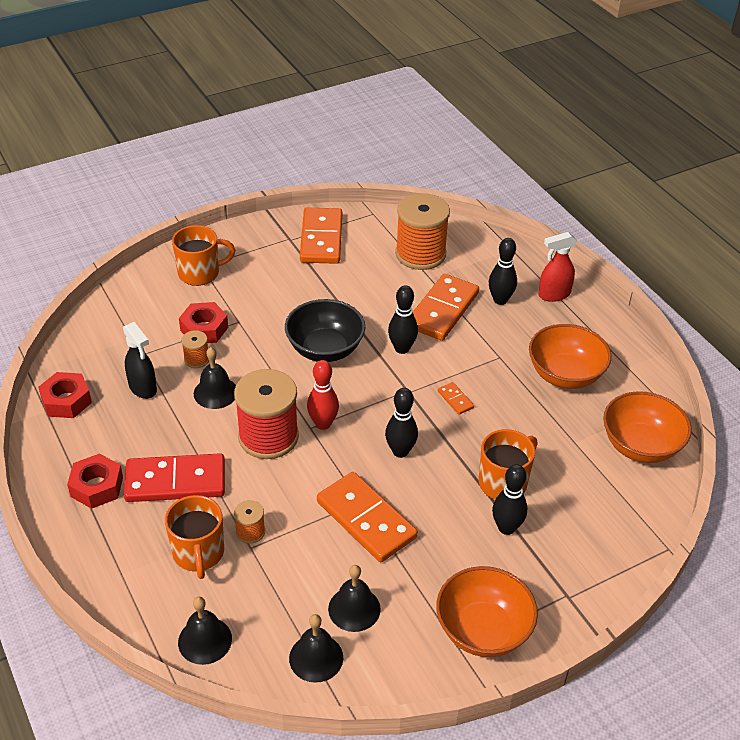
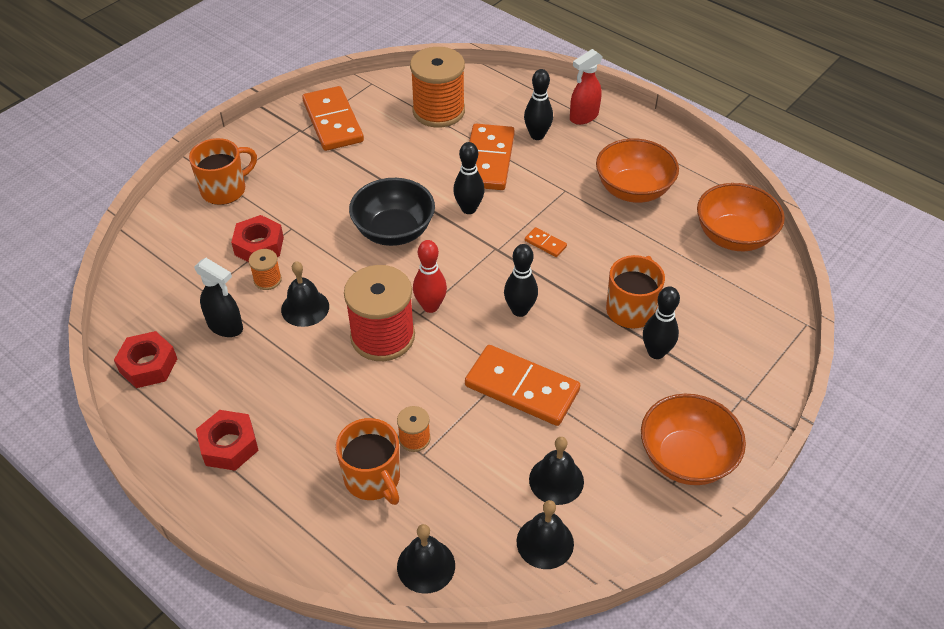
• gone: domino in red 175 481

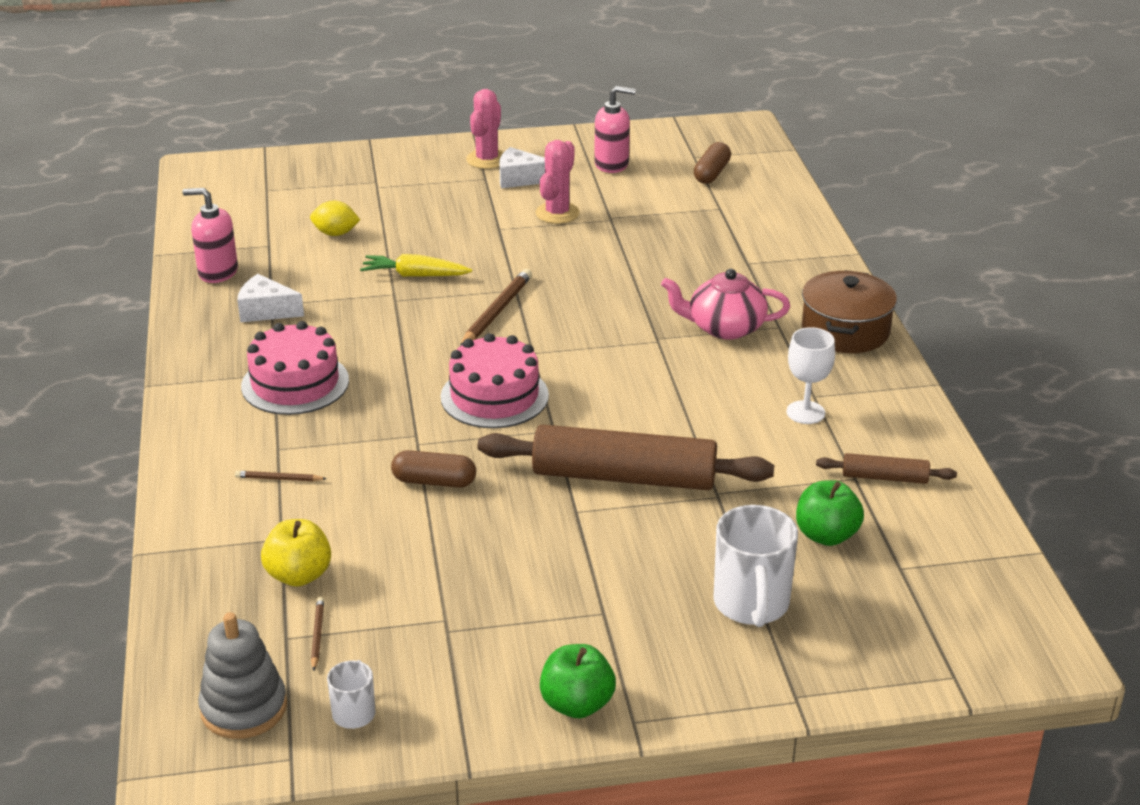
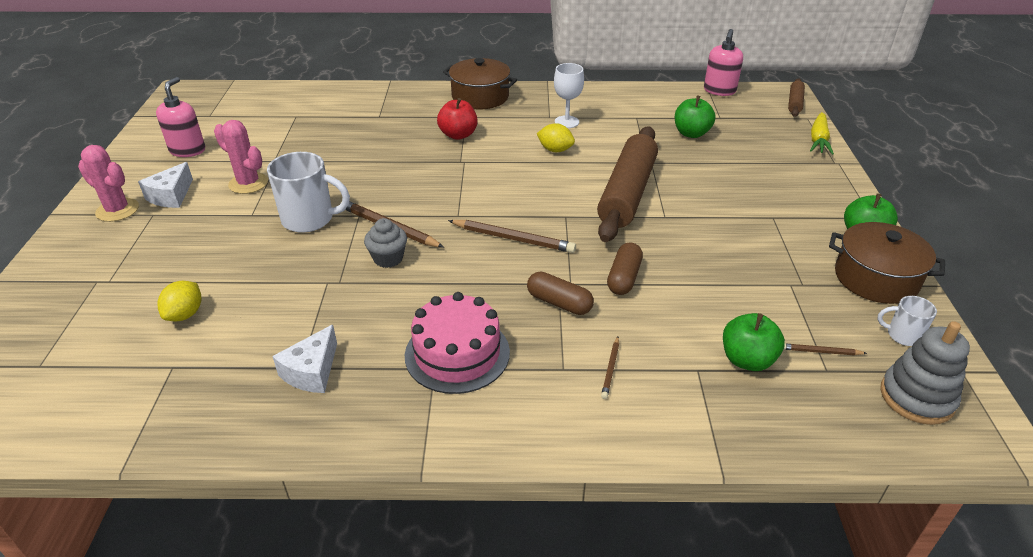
• shifted: soap dispenser in pink 217 272 to 719 91
• repainted: apple in yellow 299 575 to apple in green 747 360
• shifted: carrot in yellow 415 275 to 818 140
• swapped: cake in pink 494 396 to pencil in brown 513 239
• swapped: teapot in pink 724 327 to apple in red 458 135
• shifted: capsule in brown 711 173 to 559 303
• shifted: mug in white 751 604 to 309 219
• shifted: rolling pin in brown 884 477 to 795 103
• new: cupcake in grey 388 258
• new: lemon in yellow 555 150
• new: pot in brown 876 278

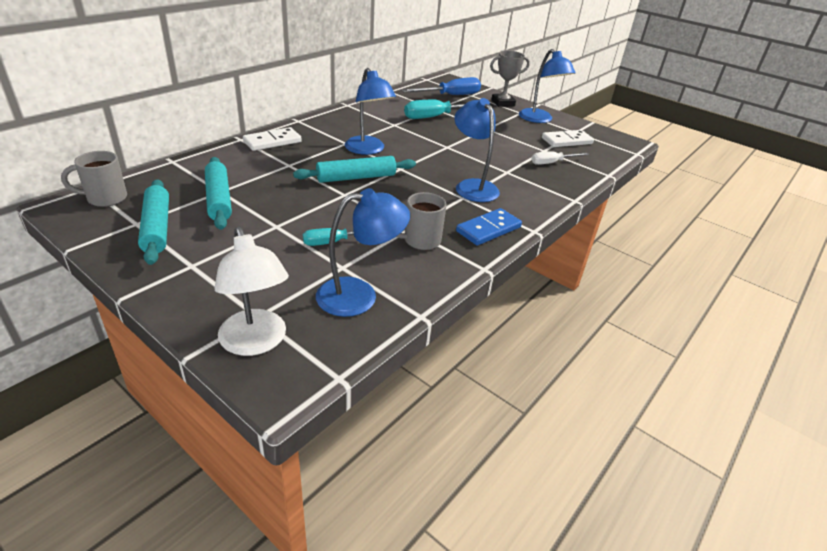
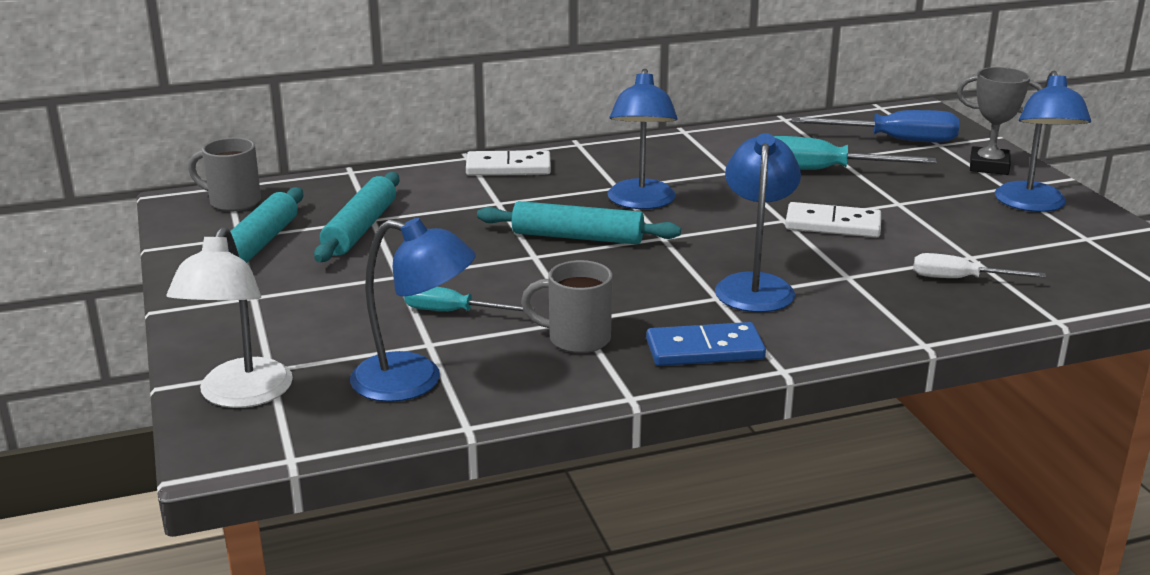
• shifted: domino in white 566 141 to 833 224

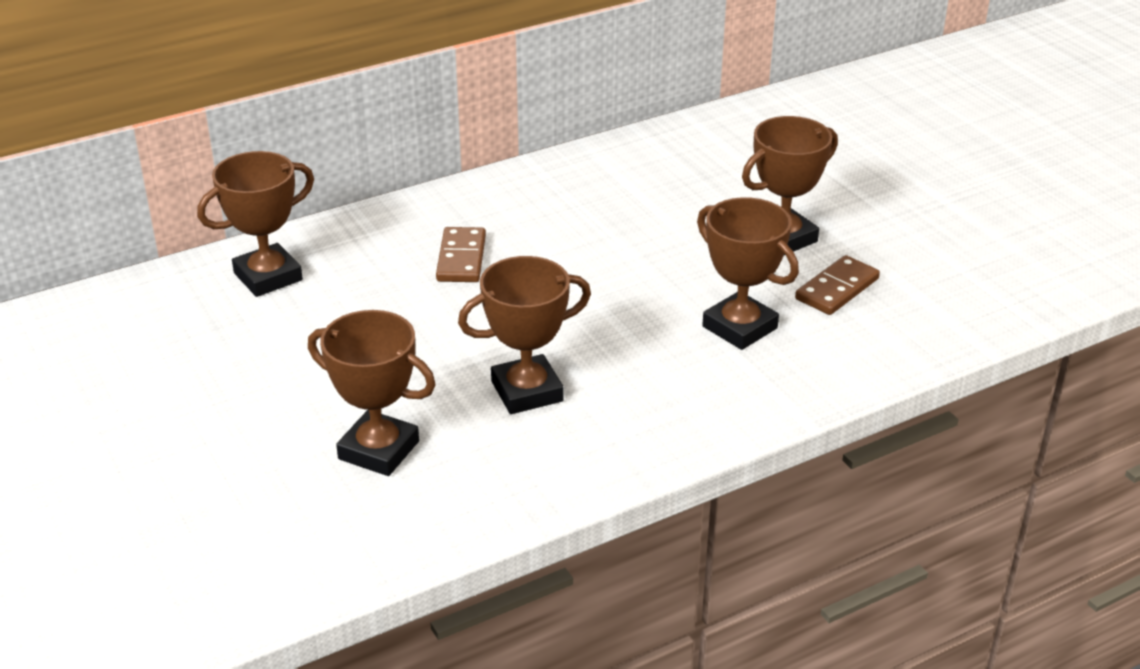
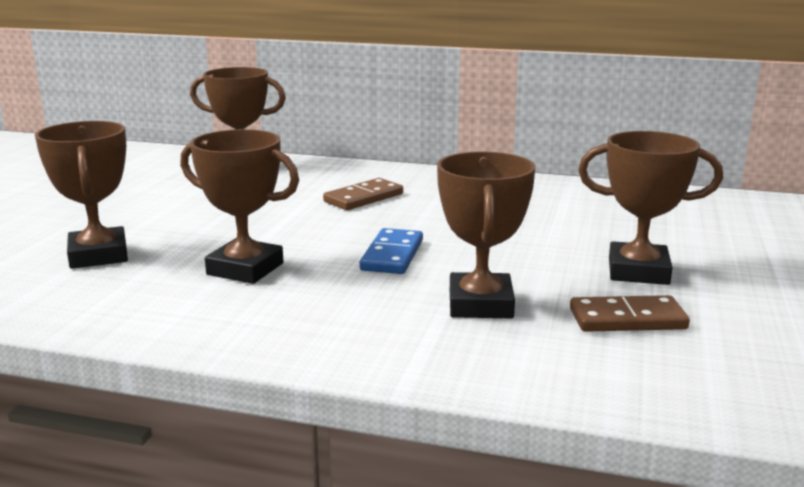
• new: domino in blue 392 255

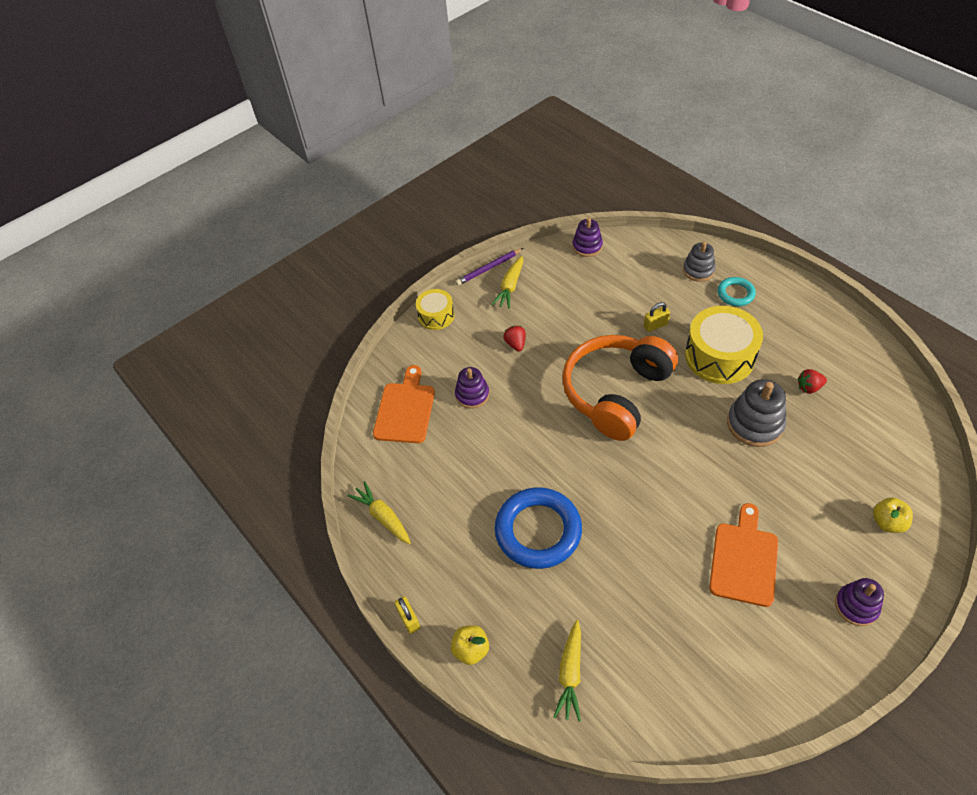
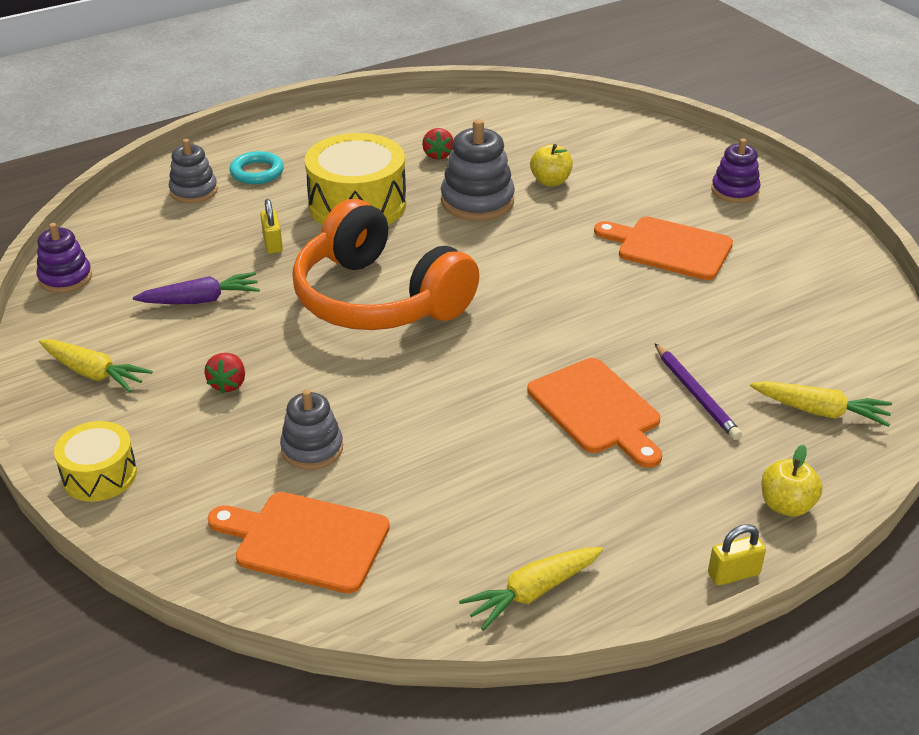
• shifted: pencil in purple 489 268 to 696 394
• repainted: stacking toy in purple 472 395 to stacking toy in grey 312 449
• swapped: ring in blue 538 531 to cutting board in orange 597 410
• rotated: strawberry in red 515 344 = 228 384 75 degrees counterclockwise
• shifted: apple in yellow 887 522 to 550 181
• new: carrot in purple 201 300

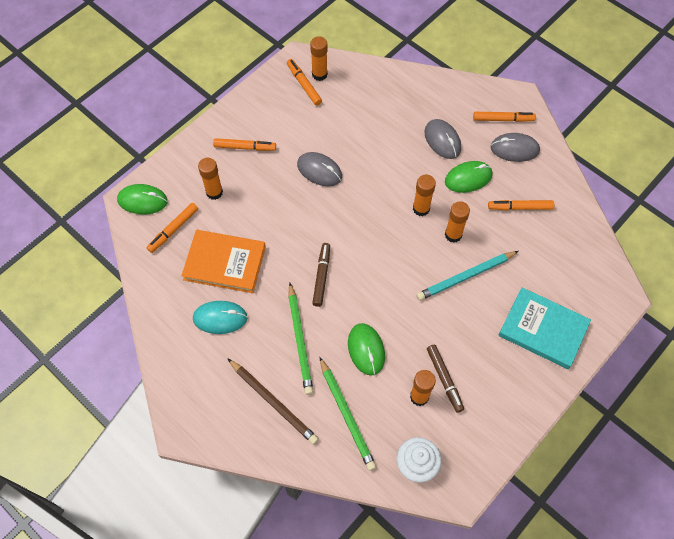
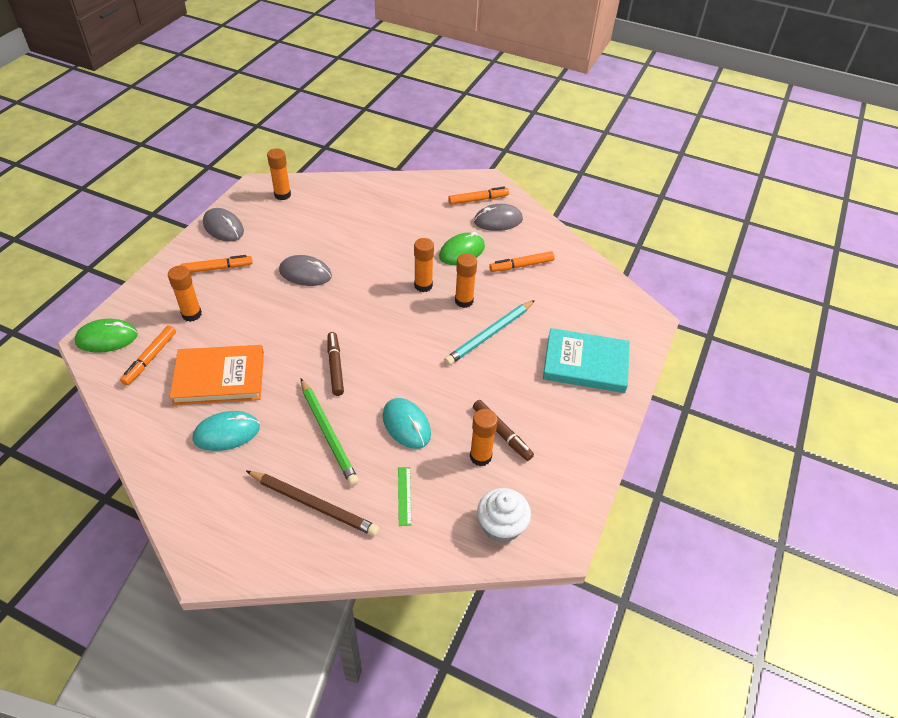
• gone: marker in orange 304 85
• swapped: pencil in green 346 415 to ruler in green 404 496
• repainted: mouse in green 366 350 to mouse in turquoise 406 425
• shifted: mouse in grey 442 140 to 223 227

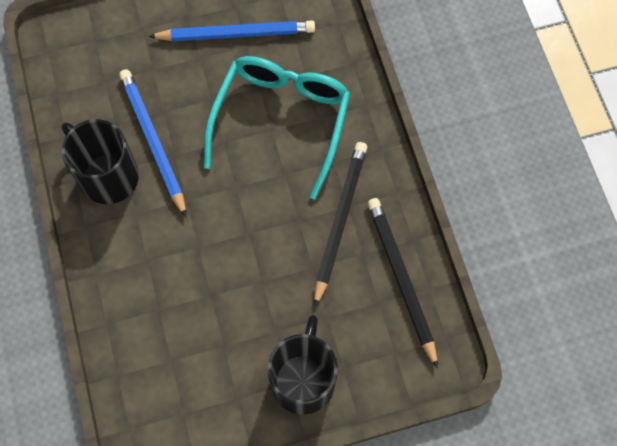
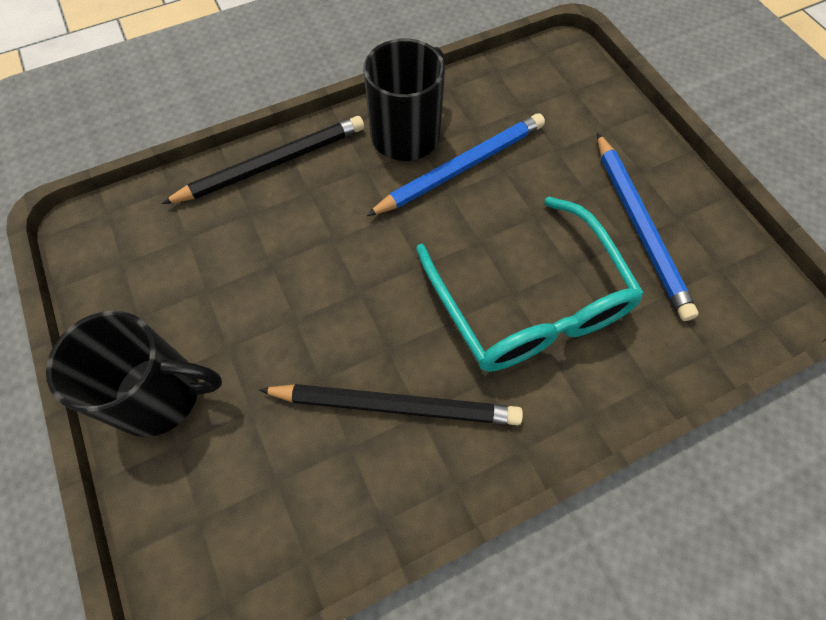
• rotated: glasses in turquoise 281 121 = 528 303 60 degrees clockwise
• shifted: pencil in black 401 279 to 272 164

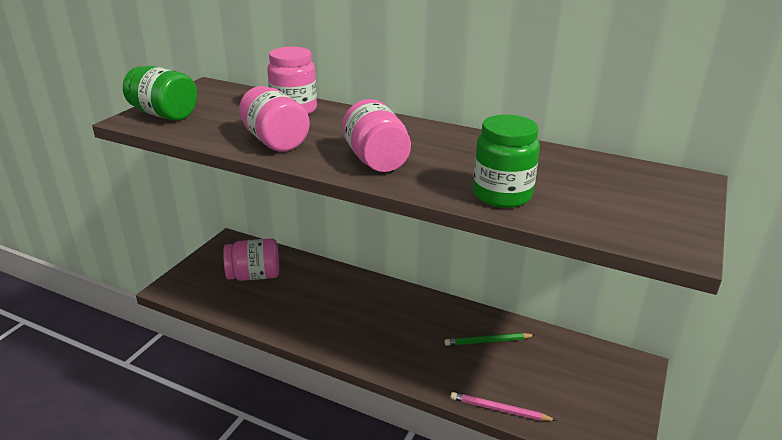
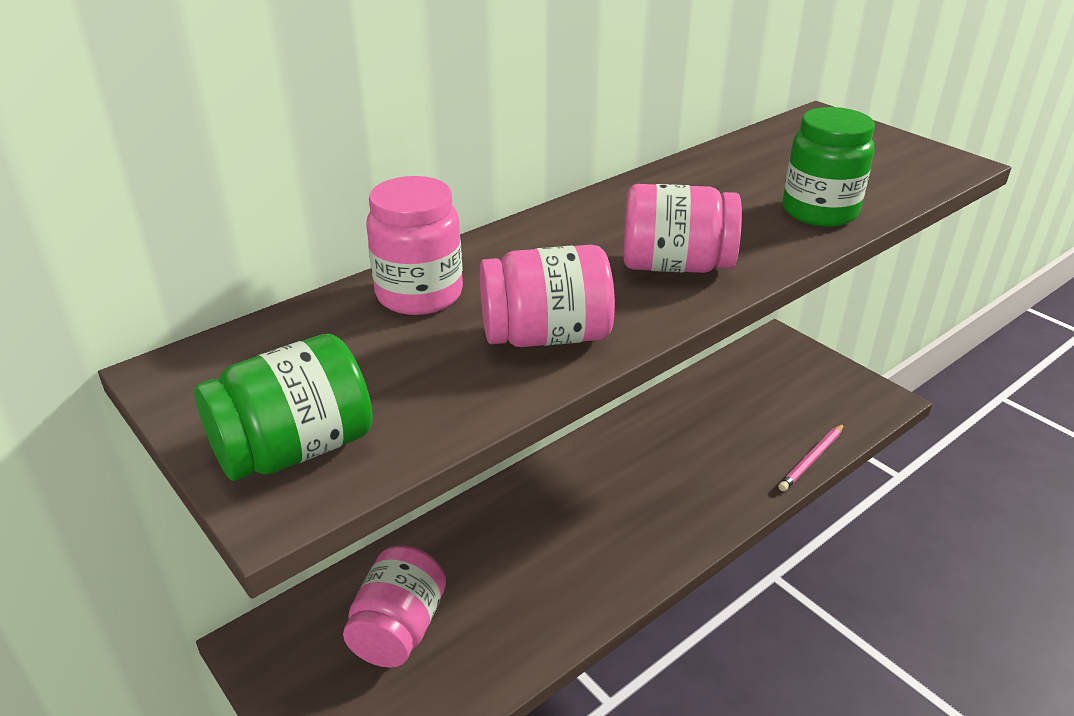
• gone: pencil in green 488 341

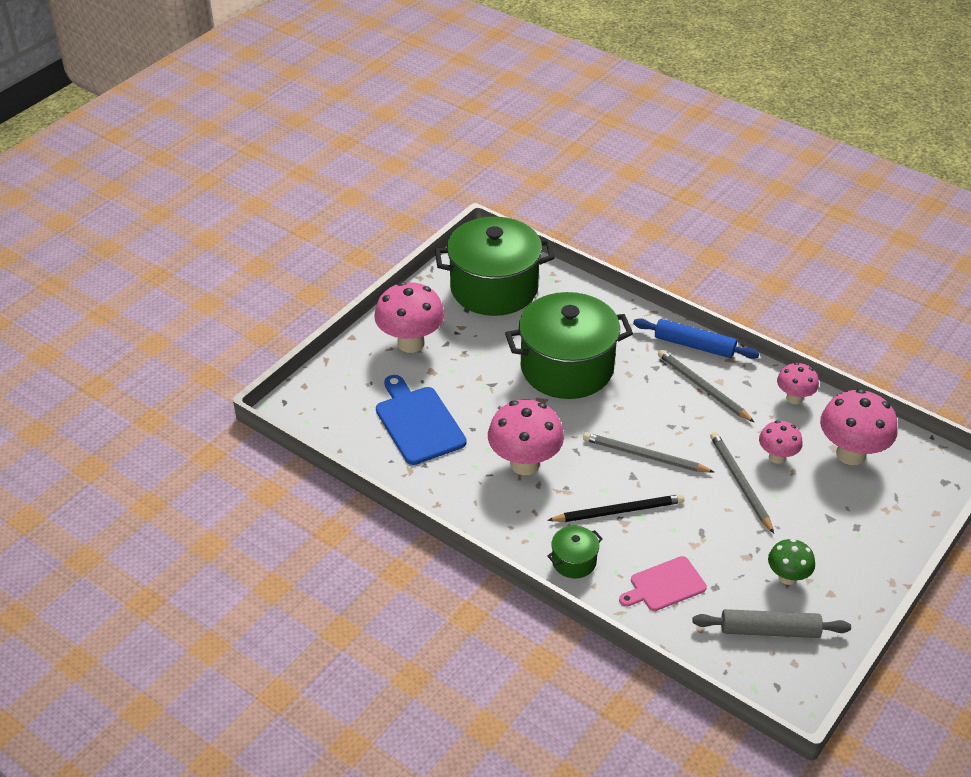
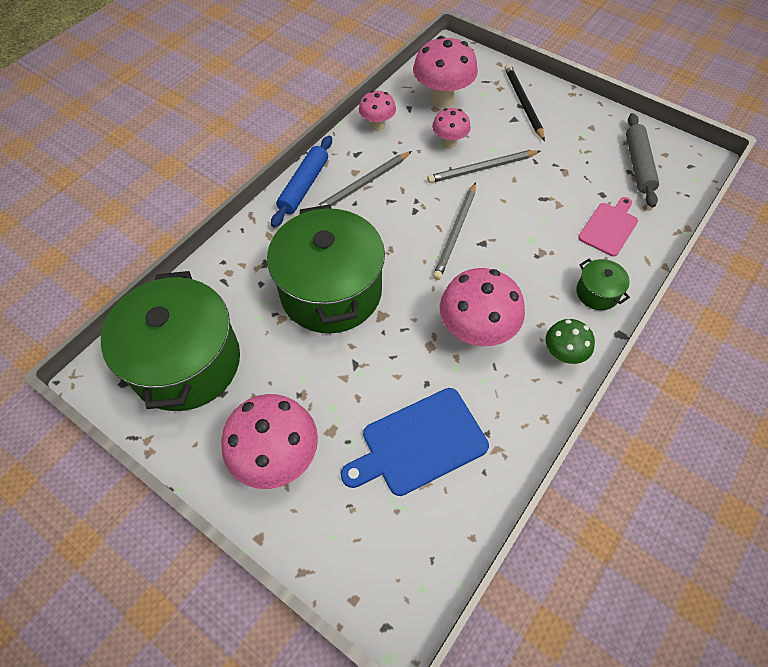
• shifted: pencil in black 619 511 to 523 103
• rotated: cutting board in pink 664 585 = 609 227 120 degrees counterclockwise
• shifted: mushroom in green 787 577 to 562 355

